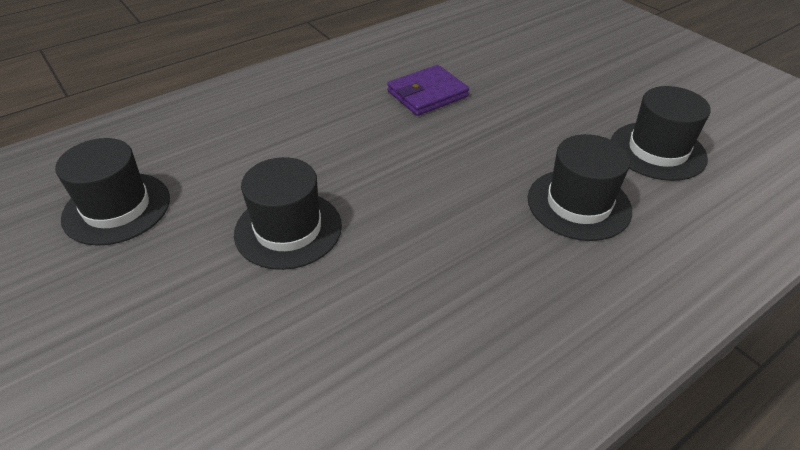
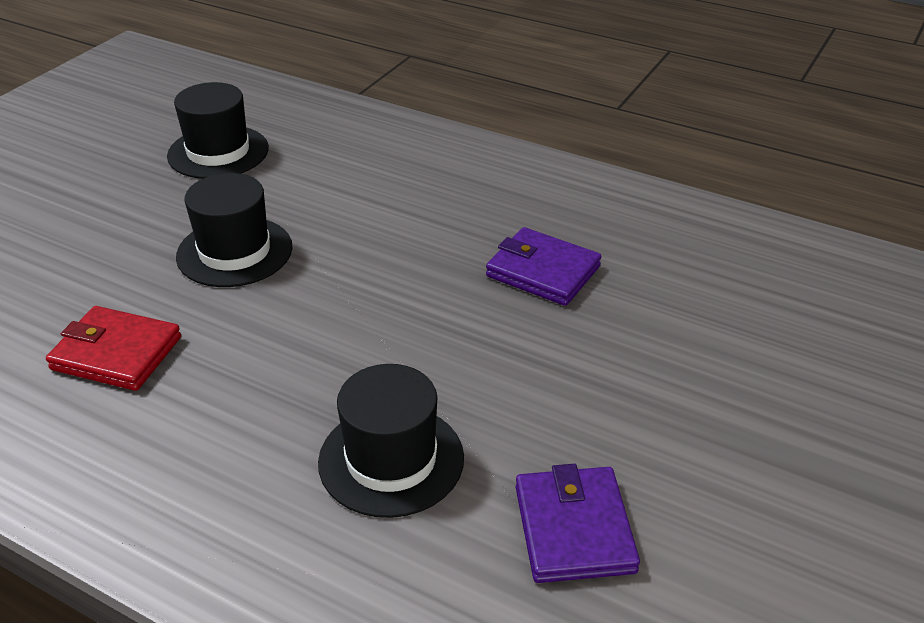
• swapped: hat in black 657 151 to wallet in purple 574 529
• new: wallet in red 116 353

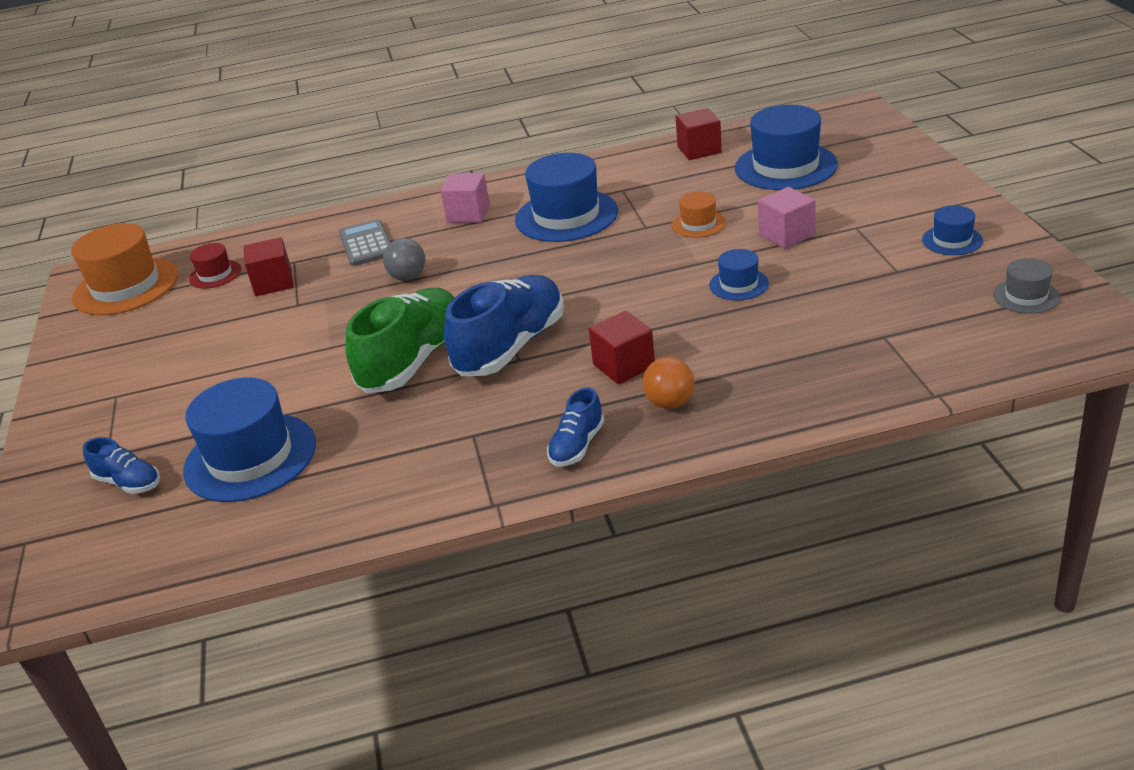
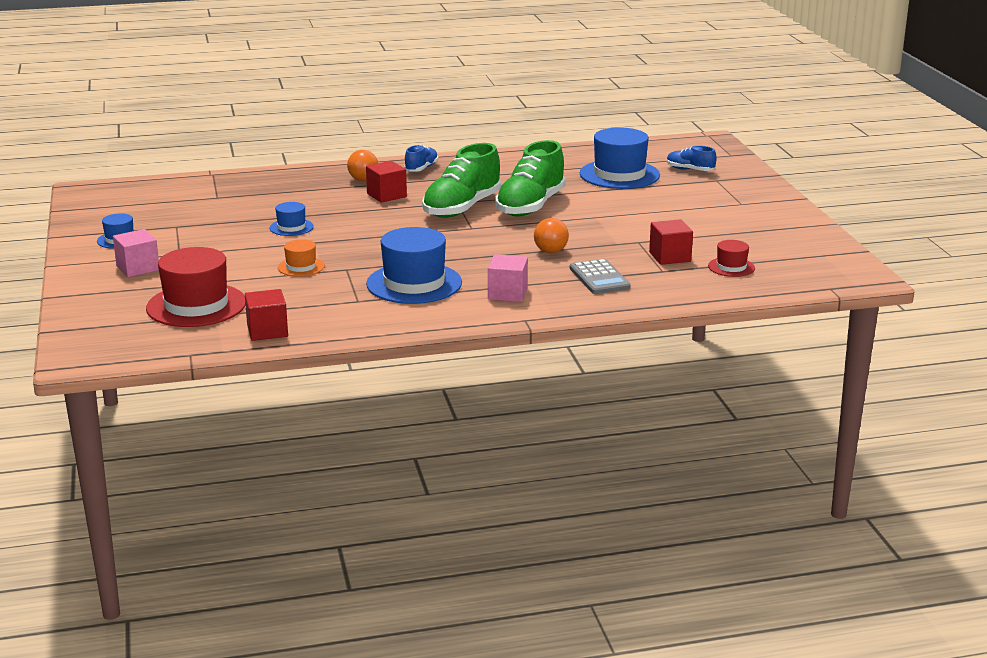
• gone: hat in orange 126 286
• repainted: ball in grey 408 277 to ball in orange 550 251
• repainted: shoe in blue 511 347 to shoe in green 462 208
• repainted: hat in blue 785 166 to hat in red 196 305
• shifted: cube in pink 786 235 to 138 268
• gone: hat in grey 1026 296

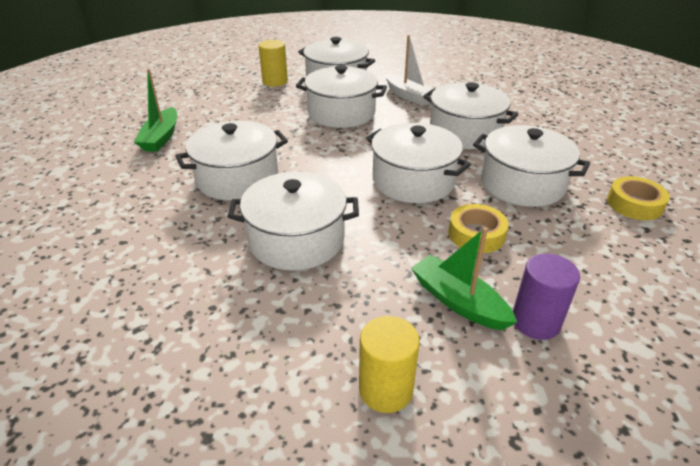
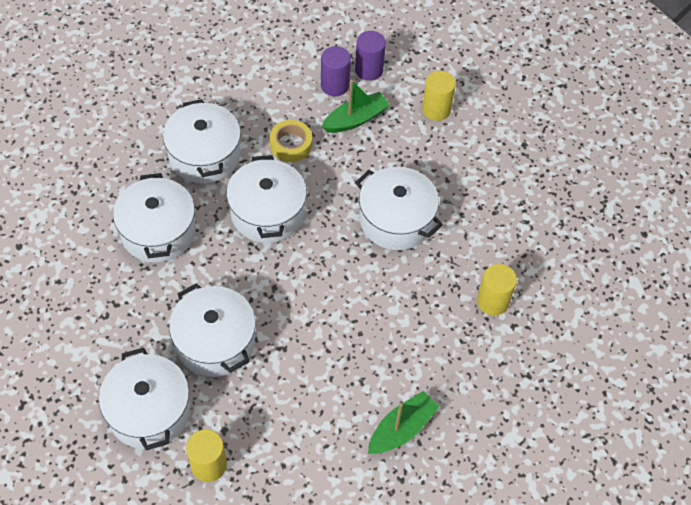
• gone: pot in white 237 178
• gone: boat in white 409 96
• rotated: boat in green 458 301 = 356 119 120 degrees counterclockwise
• gone: tape in yellow 634 204
• new: cylinder in purple 369 70
• new: cylinder in yellow 492 301

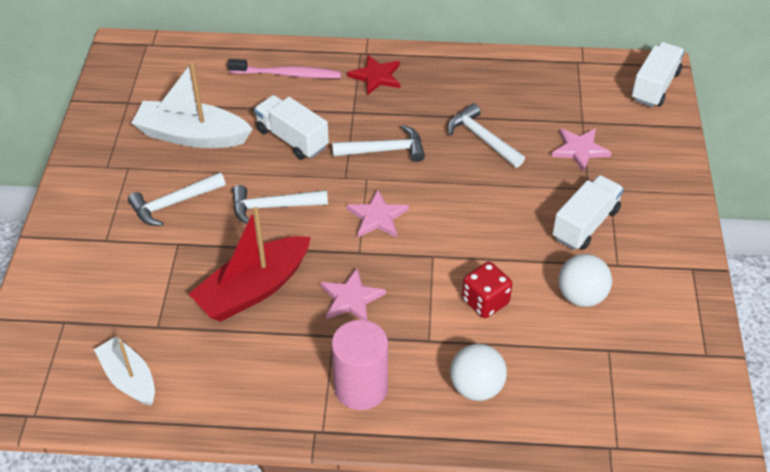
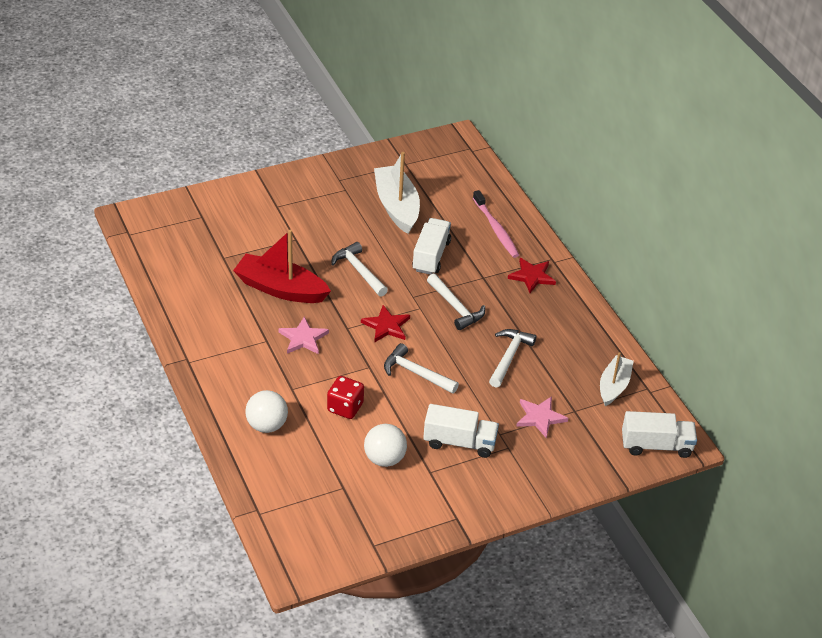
• shifted: boat in white 129 379 to 614 386
• shifted: hammer in white 173 203 to 416 373
• gone: cylinder in pink 361 388
• repainted: star in pink 377 217 to star in red 386 326

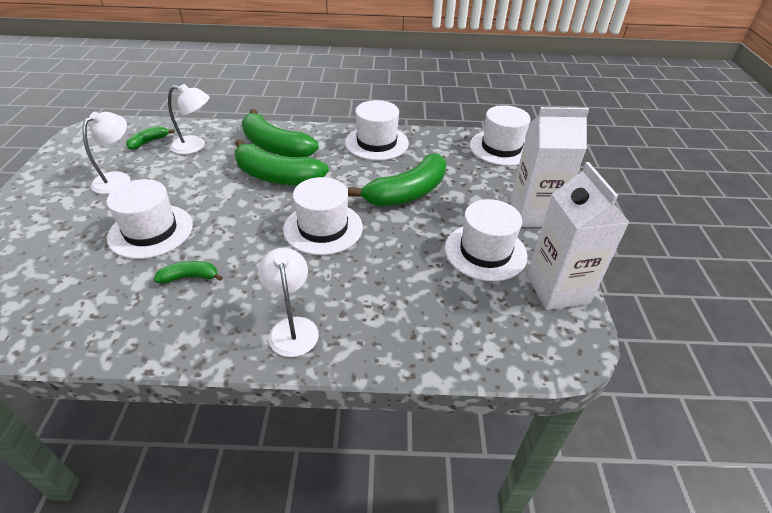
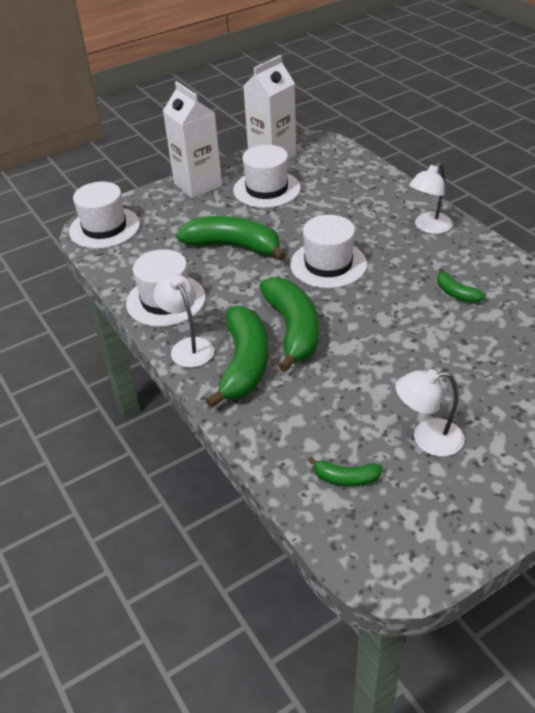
• gone: hat in white 151 231
• shifted: lamp in white 195 146 to 188 346

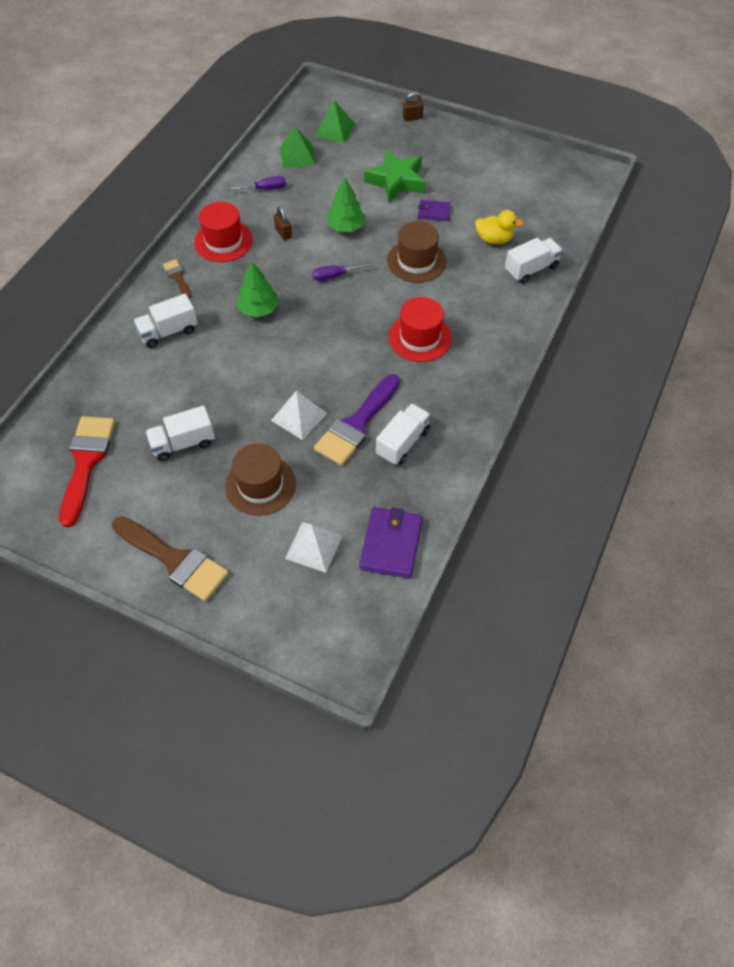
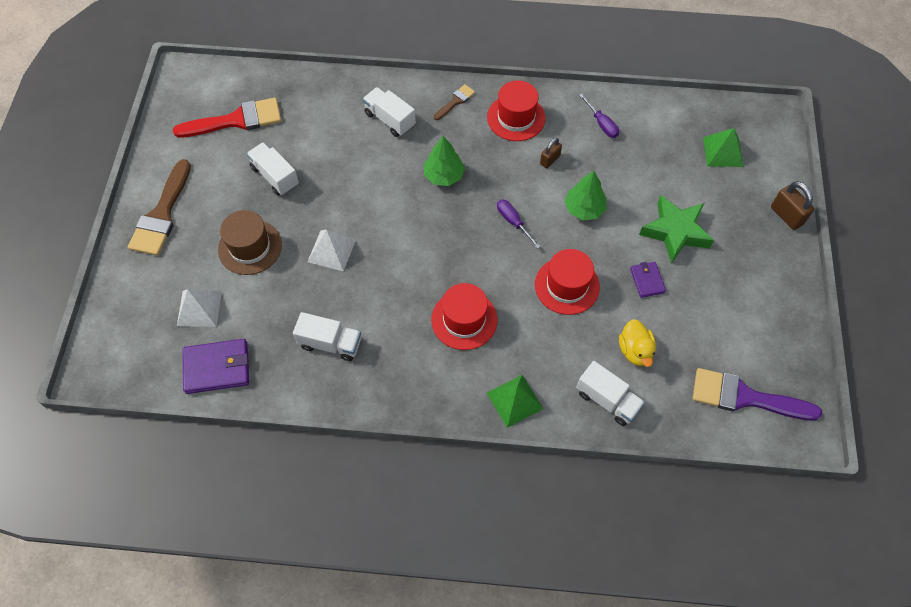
• shifted: pyramid in green 297 156 to 515 400
• shifted: brush in purple 356 424 to 745 397
• repainted: hat in brown 416 261 to hat in red 567 286
• scaled: padlock in brown 412 118 = 786 216 x1.53

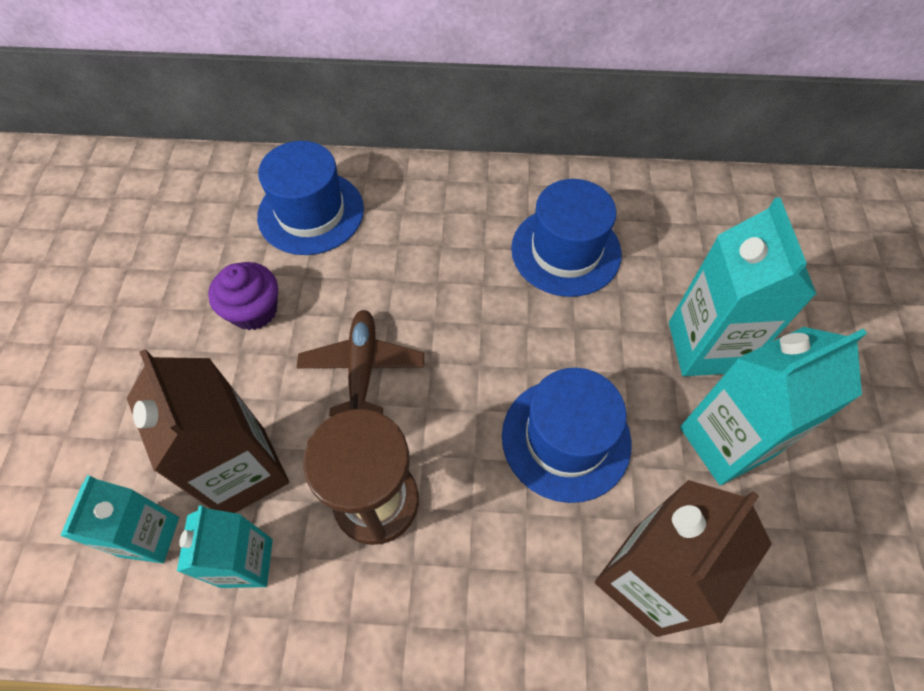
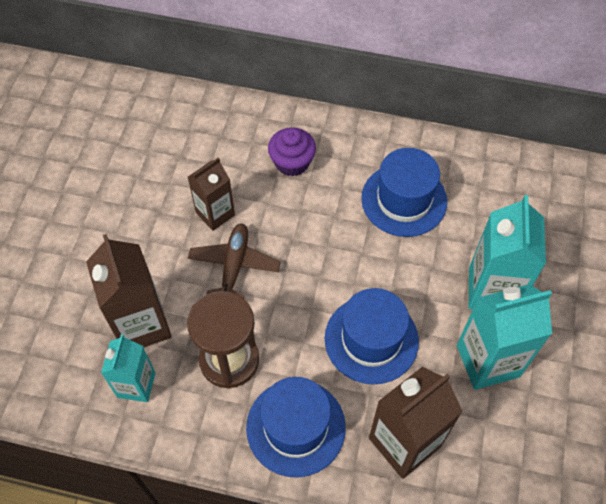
• gone: carton in turquoise 150 537
• shifted: cupcake in purple 254 310 to 292 162
• shifted: hat in blue 311 212 to 296 427
• new: carton in brown 215 214

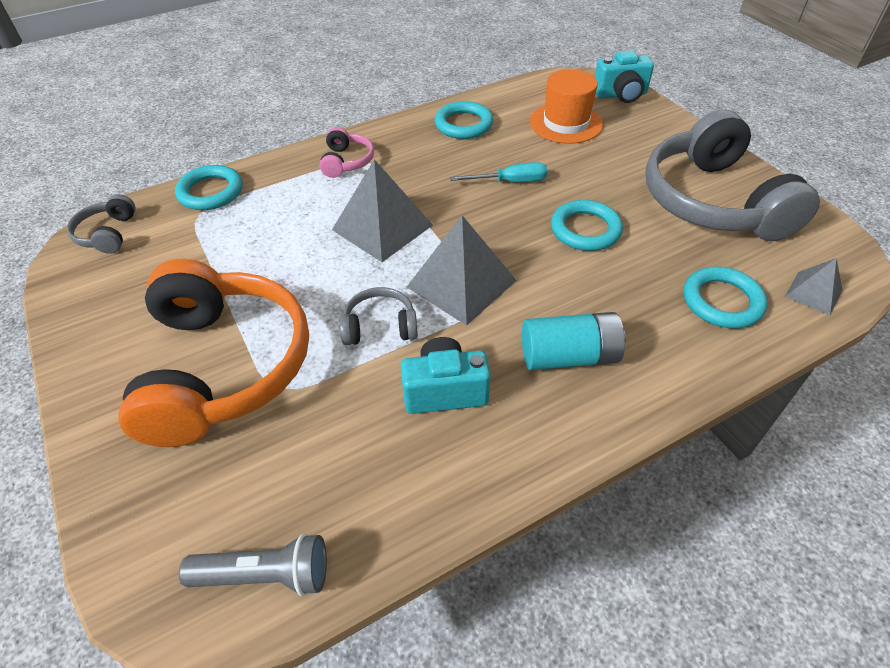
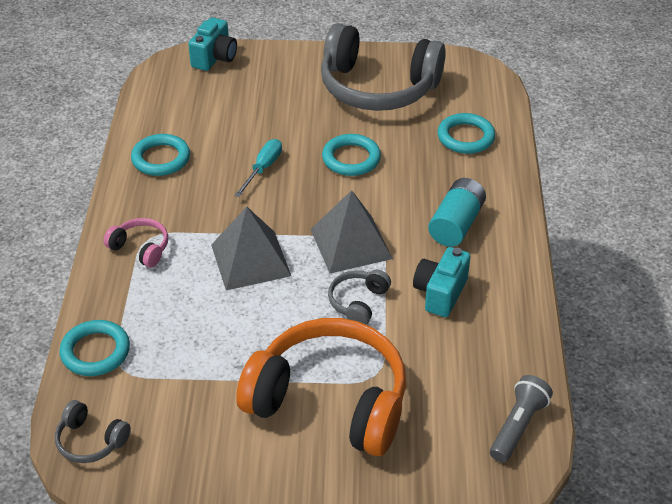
• gone: hat in orange 566 123
• gone: pyramid in grey 813 293

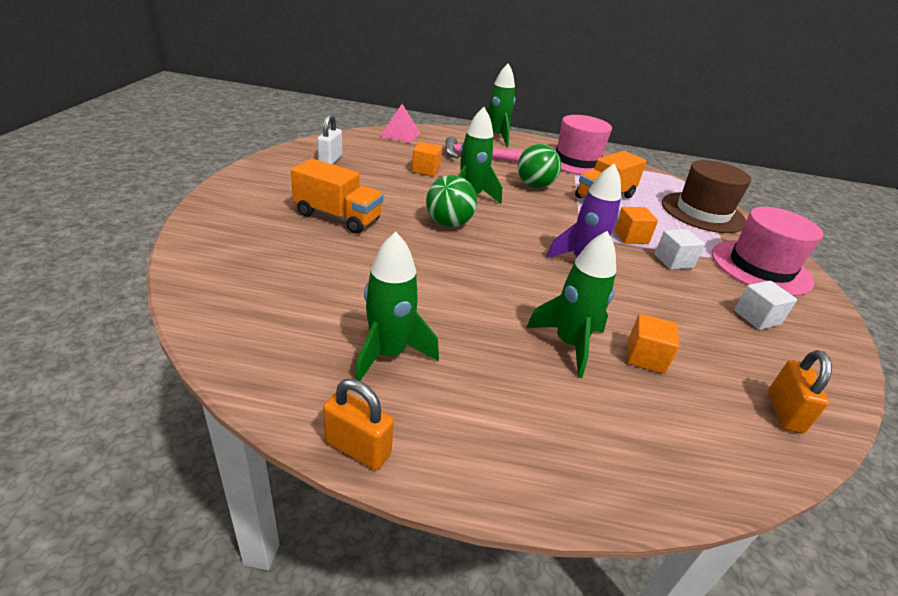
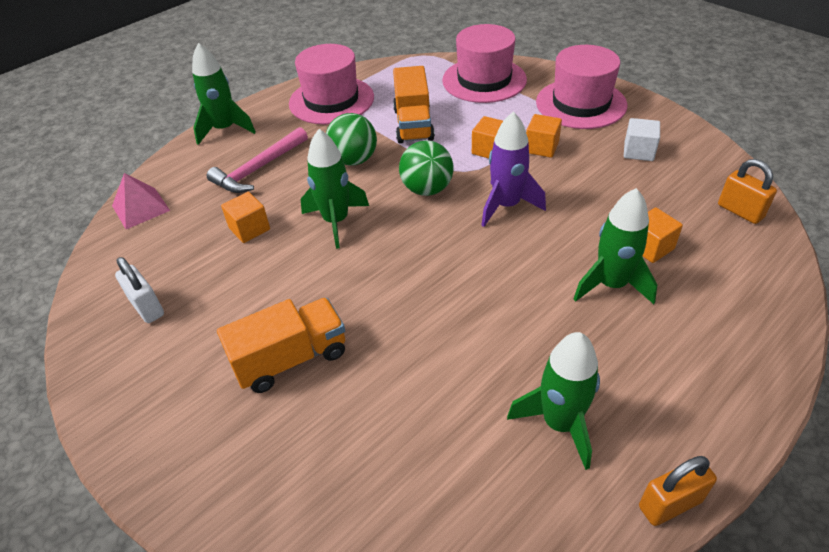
• shifted: ball in green 448 223 to 427 189
• repainted: cube in white 673 261 to cube in orange 541 147
• repainted: hat in brown 702 212 to hat in pink 484 80

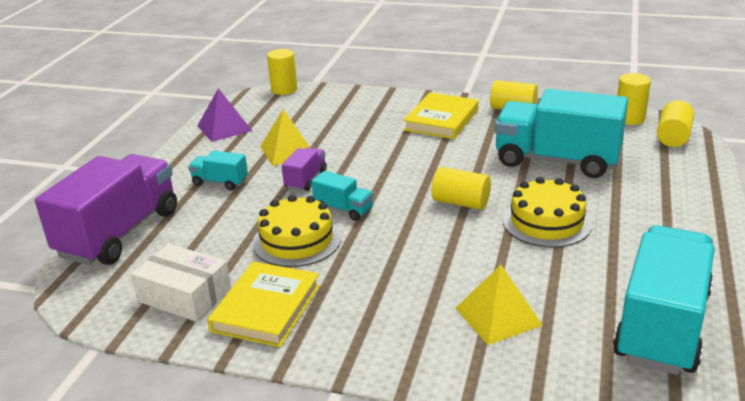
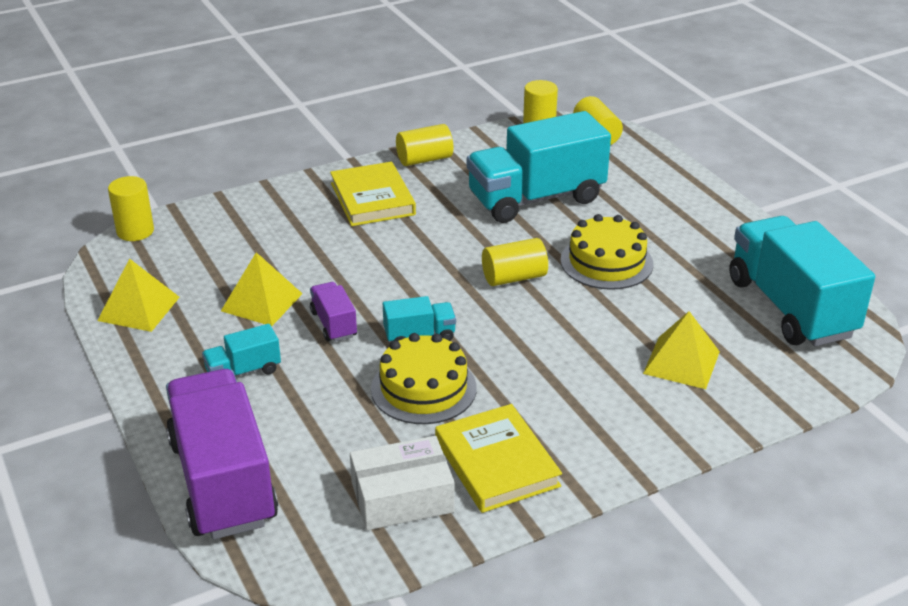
• repainted: pyramid in purple 224 128 to pyramid in yellow 139 308

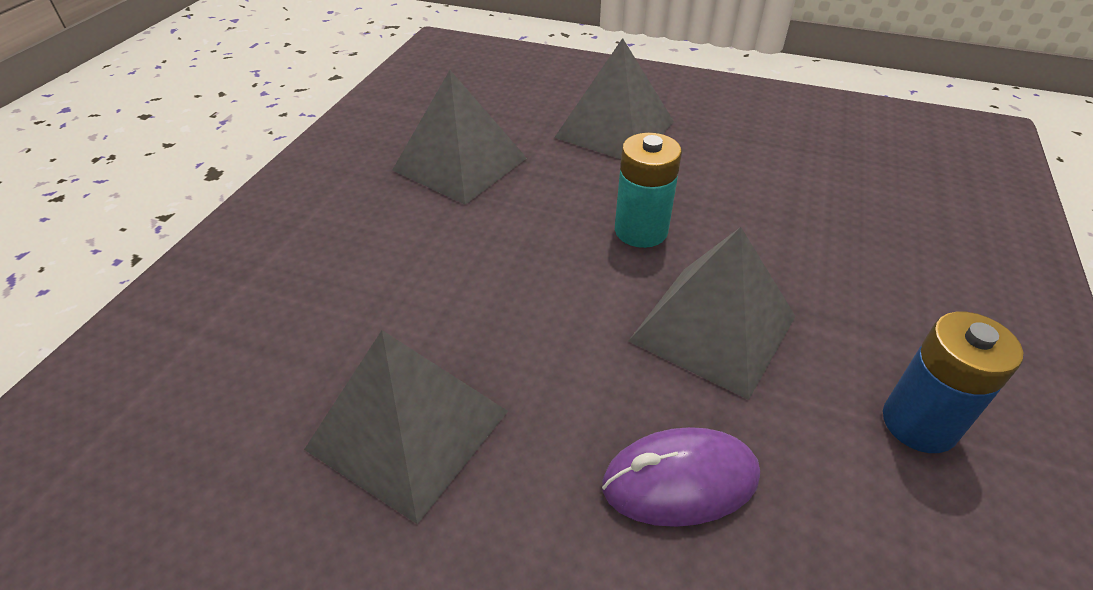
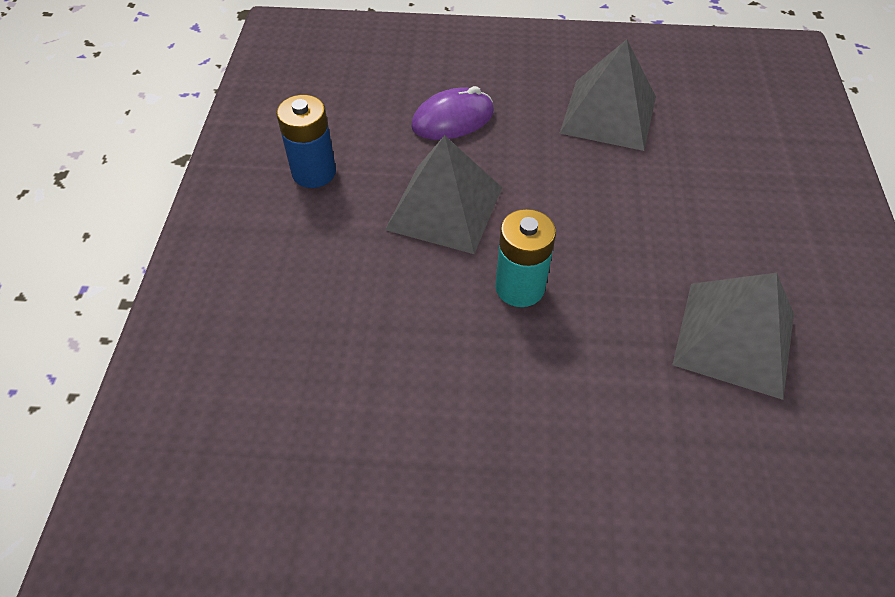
• gone: pyramid in grey 614 129

